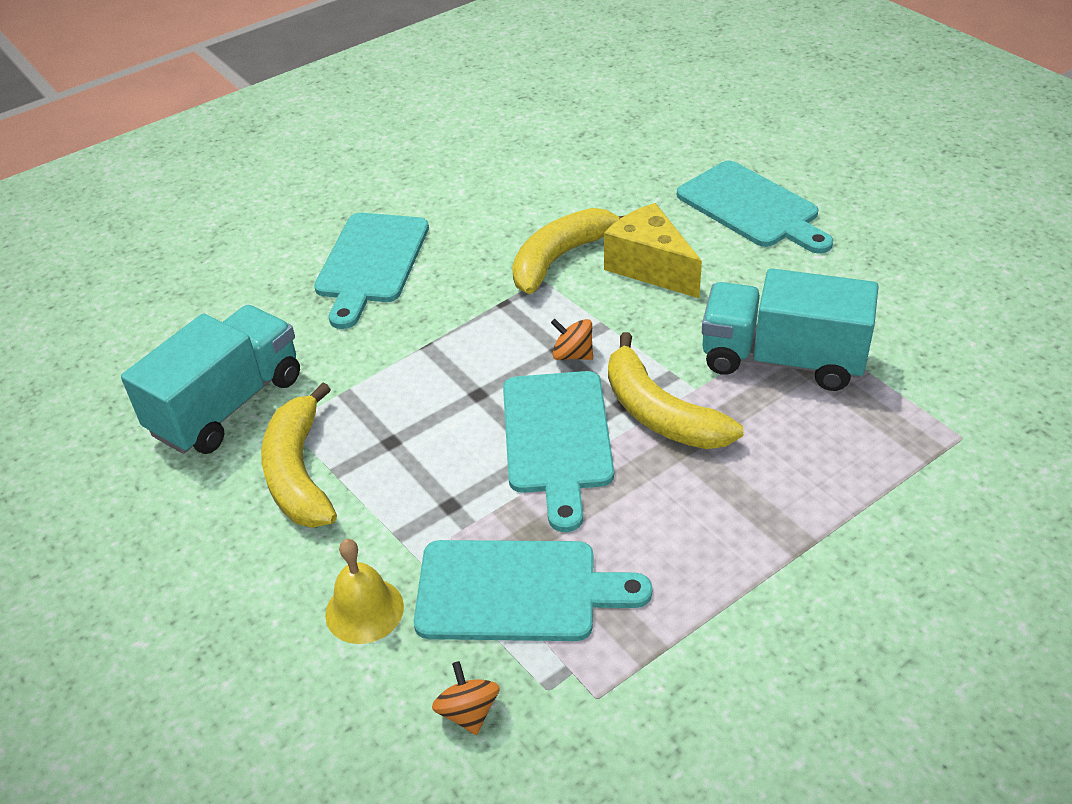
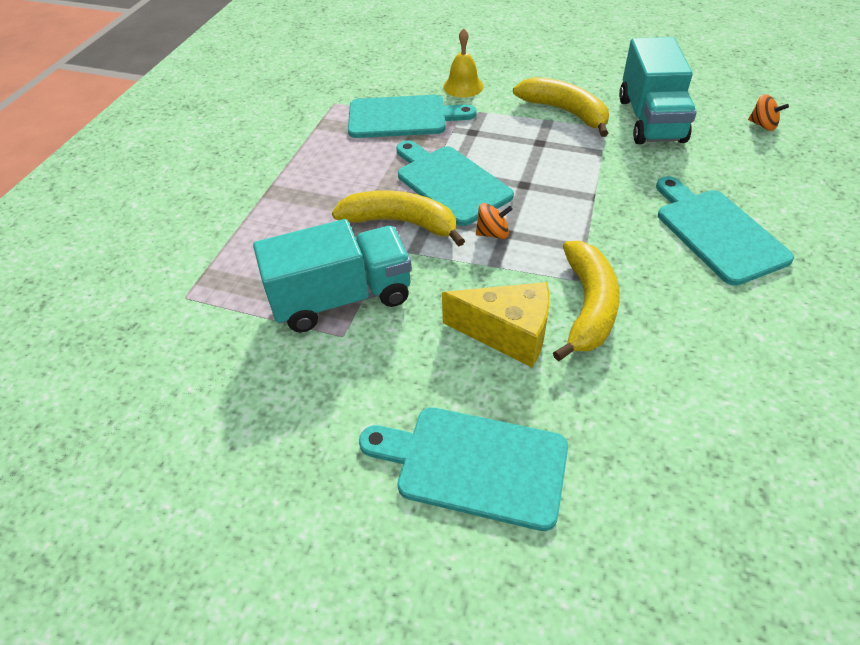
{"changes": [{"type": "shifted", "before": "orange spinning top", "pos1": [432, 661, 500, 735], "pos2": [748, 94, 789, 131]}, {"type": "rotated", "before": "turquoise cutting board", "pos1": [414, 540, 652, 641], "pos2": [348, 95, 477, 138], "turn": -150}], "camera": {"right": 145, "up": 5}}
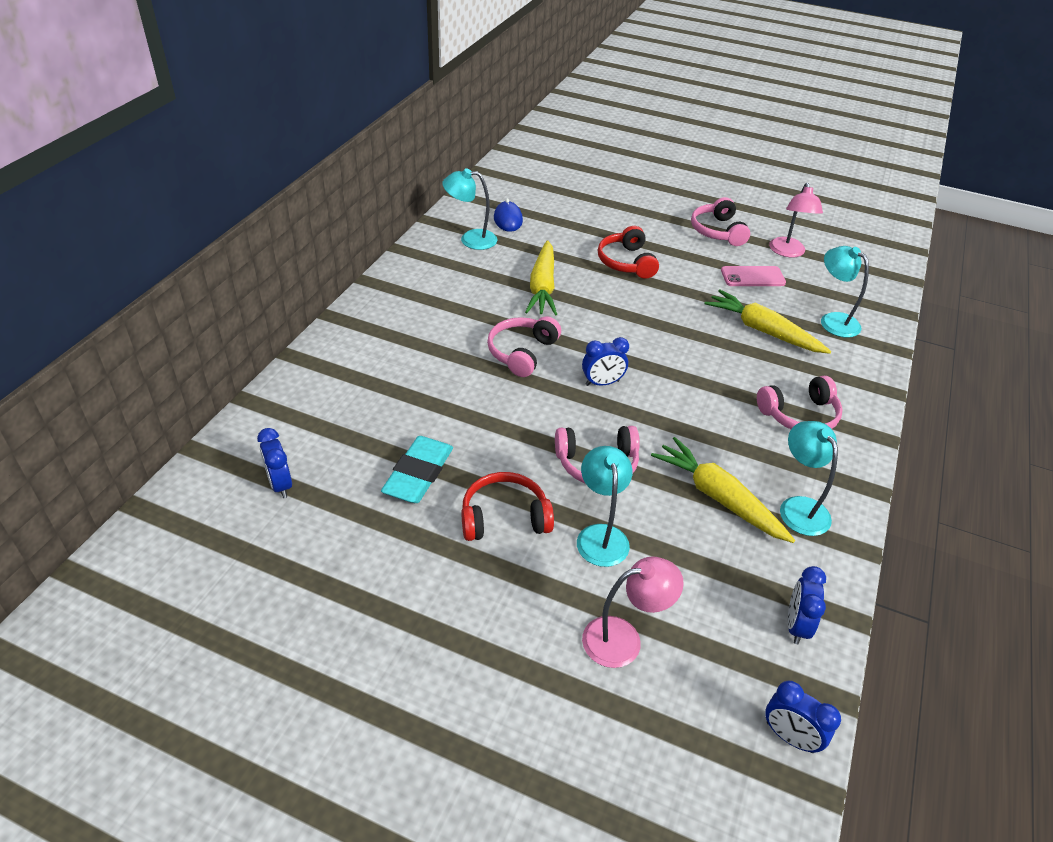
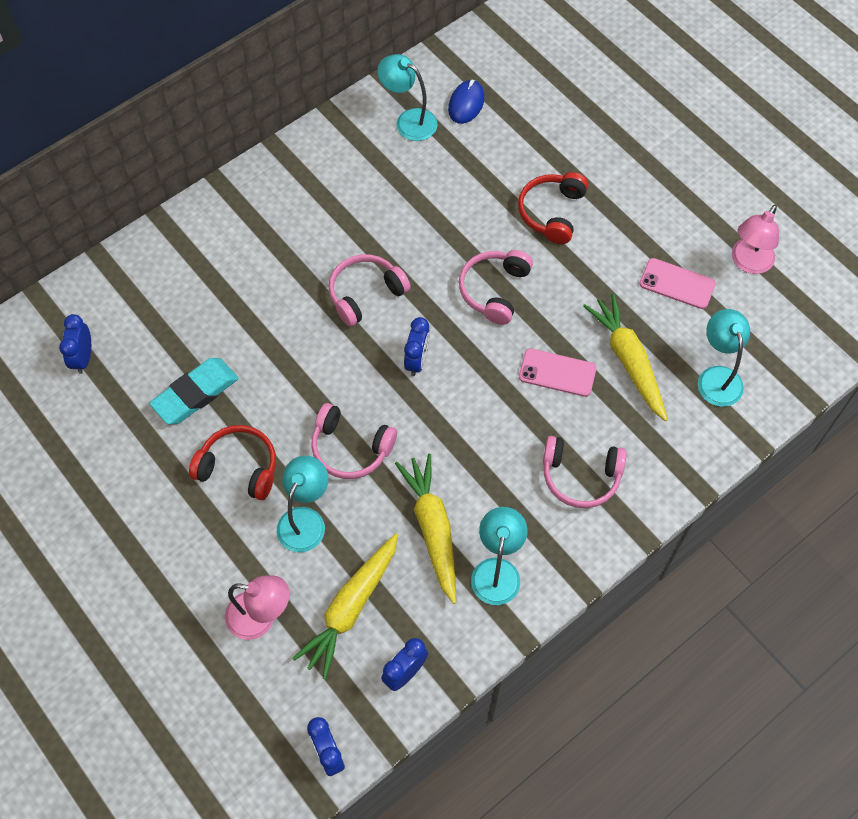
{"changes": [{"type": "new", "after": "pink phone", "pos2": [519, 348, 597, 397]}, {"type": "shifted", "before": "yellow carrot", "pos1": [525, 240, 557, 315], "pos2": [292, 533, 398, 679]}, {"type": "shifted", "before": "pink headphones", "pos1": [691, 197, 750, 246], "pos2": [459, 250, 533, 325]}, {"type": "rotated", "before": "blue clock", "pos1": [582, 337, 629, 386], "pos2": [404, 317, 430, 376], "turn": -90}], "camera": {"right": 30, "up": 20}}
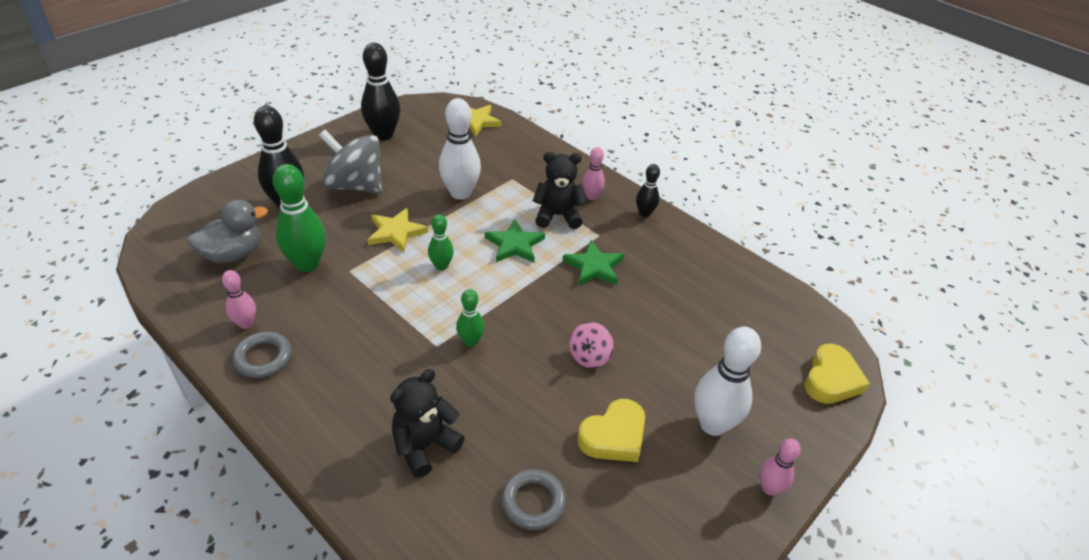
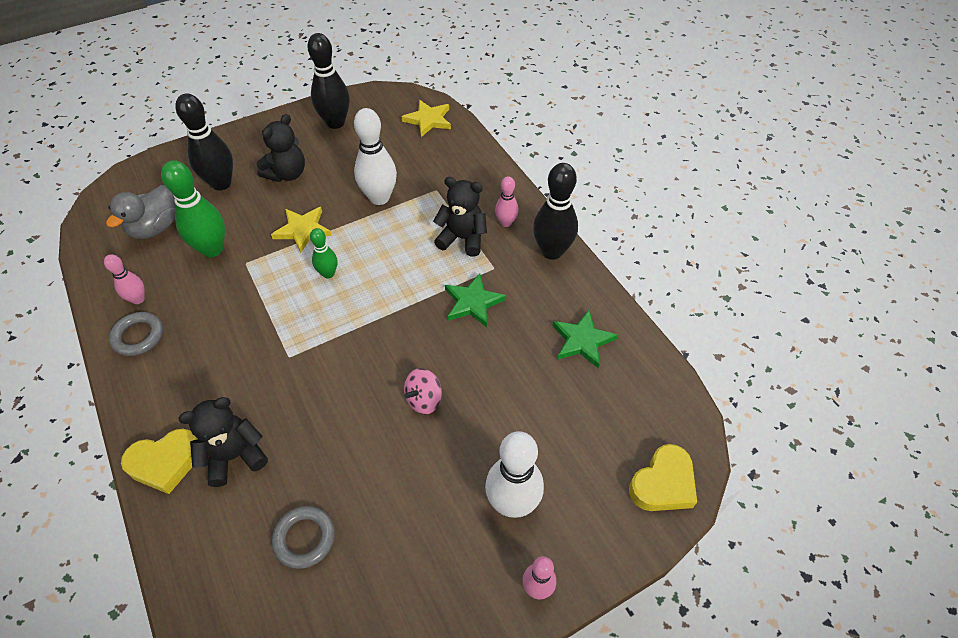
{"changes": [{"type": "gone", "before": "green bowling pin", "pos1": [456, 289, 484, 347]}, {"type": "shifted", "before": "green star", "pos1": [485, 219, 545, 263], "pos2": [552, 310, 618, 368]}, {"type": "shifted", "before": "yellow heart", "pos1": [577, 399, 645, 462], "pos2": [121, 429, 198, 494]}, {"type": "swapped", "before": "grey spinning top", "after": "black teddy bear", "pos1": [319, 130, 382, 193], "pos2": [256, 114, 305, 182]}, {"type": "rotated", "before": "grey duck", "pos1": [187, 199, 268, 263], "pos2": [106, 185, 176, 239], "turn": 135}, {"type": "scaled", "before": "black bowling pin", "pos1": [636, 164, 660, 217], "pos2": [533, 163, 578, 260], "scale": 1.81}], "camera": {"right": 20, "up": 10}}
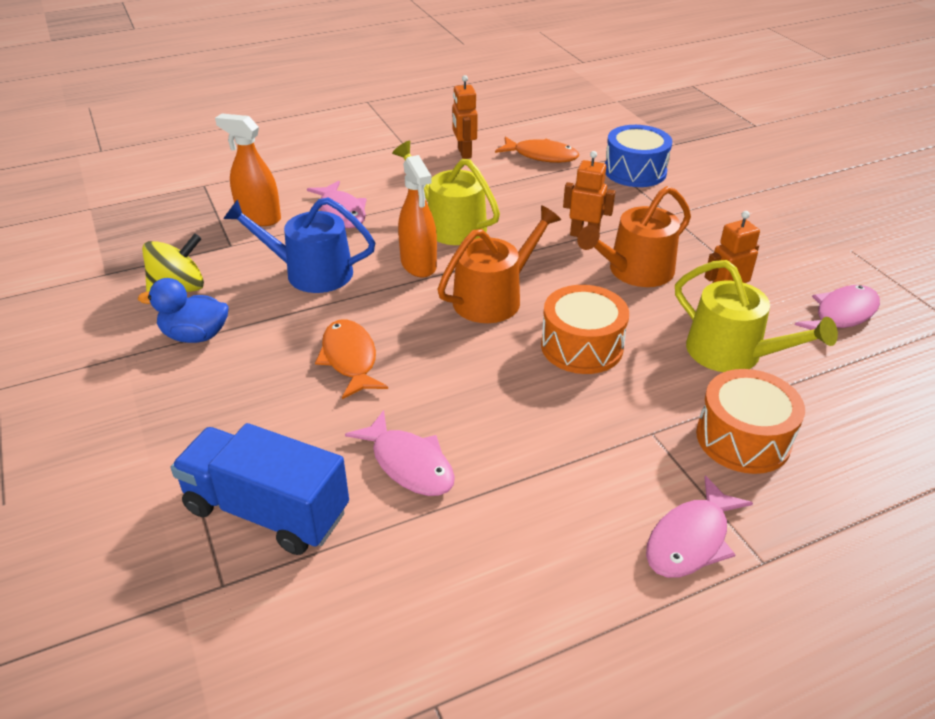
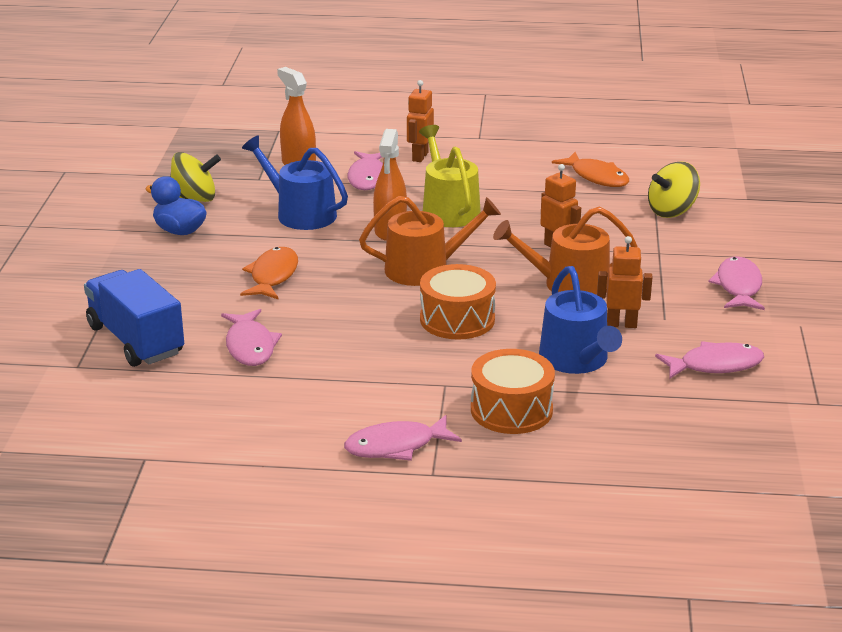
{"changes": [{"type": "new", "after": "pink fish", "pos2": [708, 256, 765, 310]}, {"type": "shifted", "before": "orange robot", "pos1": [452, 75, 478, 159], "pos2": [407, 80, 434, 162]}, {"type": "swapped", "before": "blue drum", "after": "yellow spinning top", "pos1": [605, 125, 672, 187], "pos2": [648, 161, 700, 218]}, {"type": "repainted", "before": "yellow watering can", "after": "blue watering can", "pos1": [675, 260, 838, 372], "pos2": [539, 266, 622, 374]}], "camera": {"right": 30, "up": -10}}
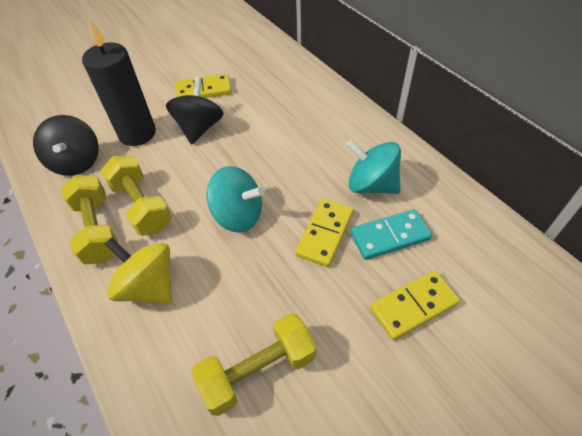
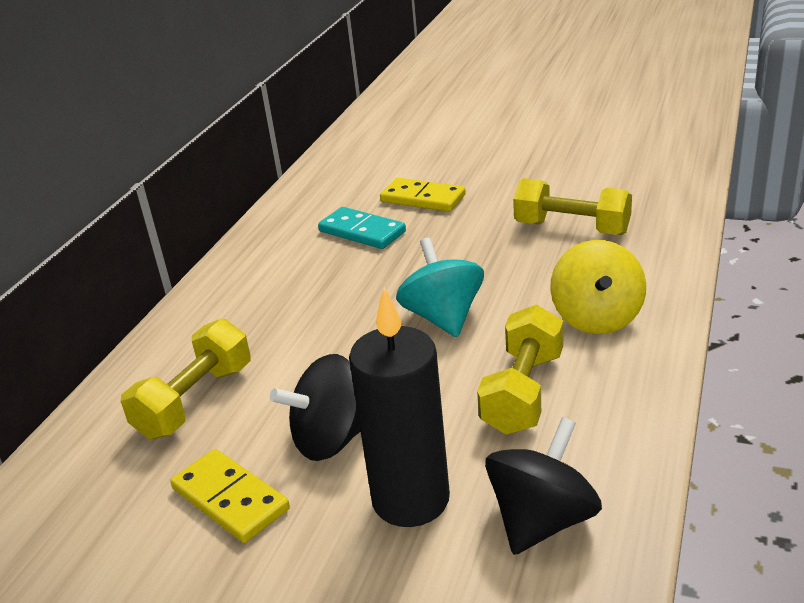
{"changes": [{"type": "gone", "before": "yellow domino", "pos1": [295, 199, 354, 267]}, {"type": "gone", "before": "turquoise spinning top", "pos1": [346, 139, 401, 194]}, {"type": "shifted", "before": "yellow dumbbell", "pos1": [61, 175, 118, 264], "pos2": [121, 318, 251, 439]}], "camera": {"right": -125, "up": -20}}
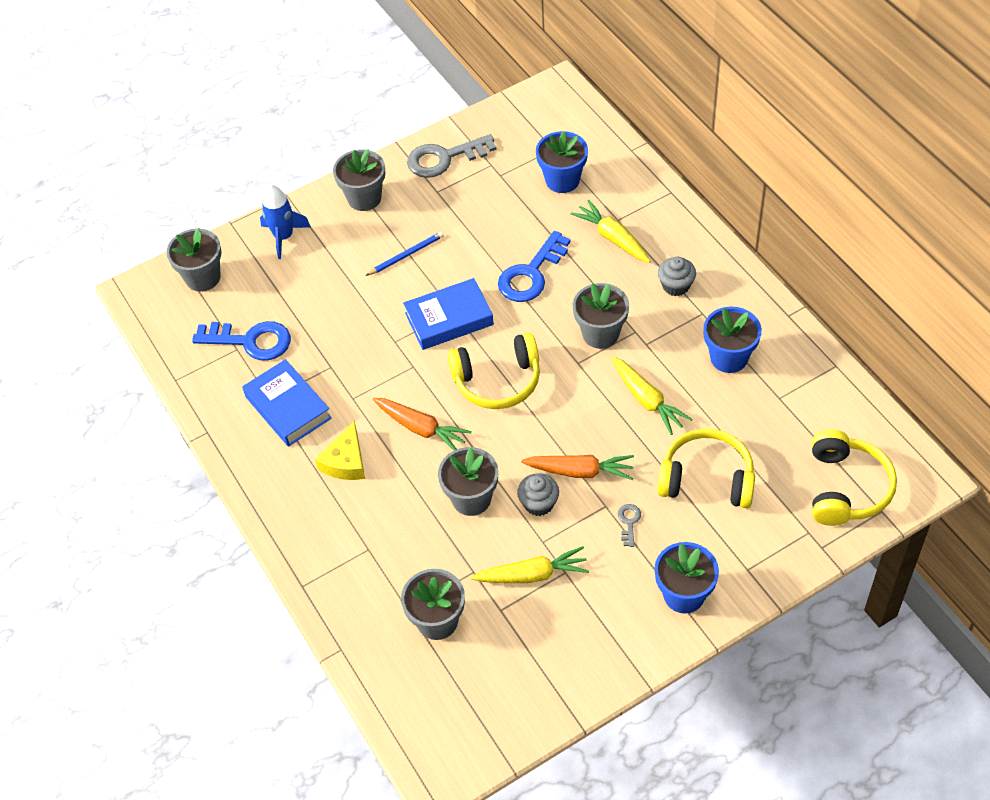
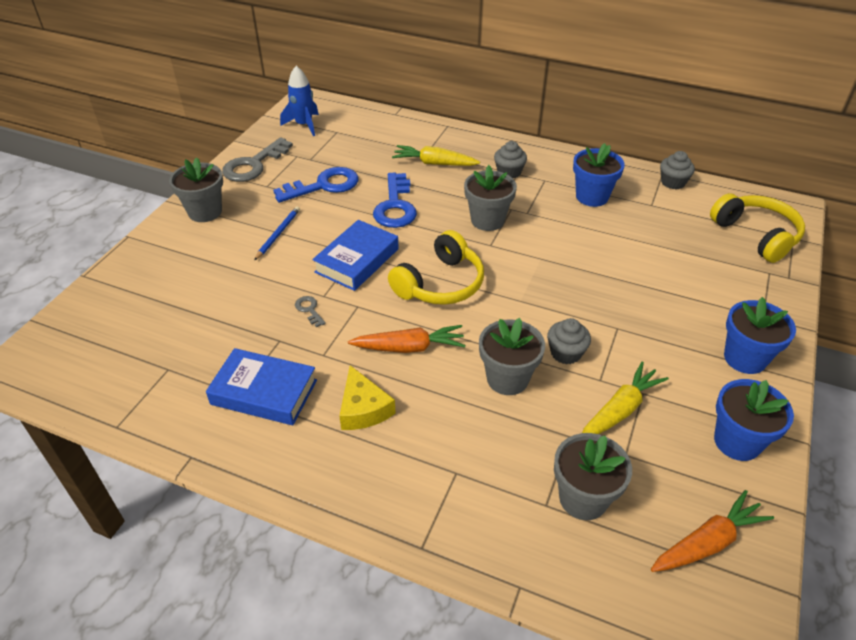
{"changes": [{"type": "gone", "before": "grey flower pot", "pos1": [166, 228, 222, 292]}, {"type": "gone", "before": "yellow carrot", "pos1": [612, 356, 693, 435]}, {"type": "gone", "before": "yellow headphones", "pos1": [657, 429, 755, 508]}, {"type": "new", "after": "grey cupcake", "pos2": [660, 151, 695, 189]}, {"type": "shifted", "before": "blue key", "pos1": [192, 321, 291, 361], "pos2": [273, 167, 359, 203]}, {"type": "shifted", "before": "blue rocket", "pos1": [260, 185, 311, 259], "pos2": [280, 66, 319, 136]}, {"type": "shifted", "before": "orange carrot", "pos1": [521, 455, 634, 480], "pos2": [651, 490, 774, 572]}, {"type": "shifted", "before": "blue flower pot", "pos1": [536, 131, 588, 193], "pos2": [714, 379, 794, 461]}, {"type": "shifted", "before": "grey key", "pos1": [618, 504, 641, 547], "pos2": [295, 296, 326, 327]}], "camera": {"right": -40, "up": -10}}
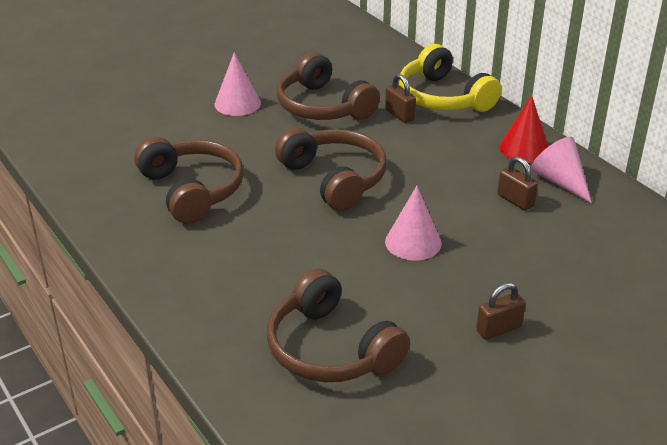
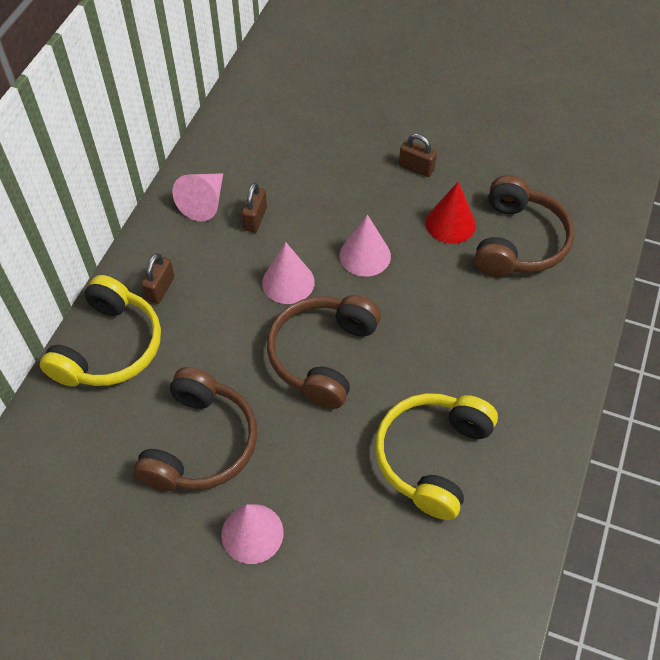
{"changes": [{"type": "new", "after": "pink cone", "pos2": [262, 242, 315, 304]}, {"type": "shifted", "before": "brown padlock", "pos1": [385, 74, 416, 123], "pos2": [141, 253, 175, 304]}, {"type": "shifted", "before": "red cone", "pos1": [499, 95, 548, 163], "pos2": [426, 182, 476, 244]}, {"type": "repainted", "before": "brown headphones", "after": "yellow headphones", "pos1": [134, 137, 243, 224], "pos2": [375, 393, 498, 520]}], "camera": {"right": -125, "up": 20}}
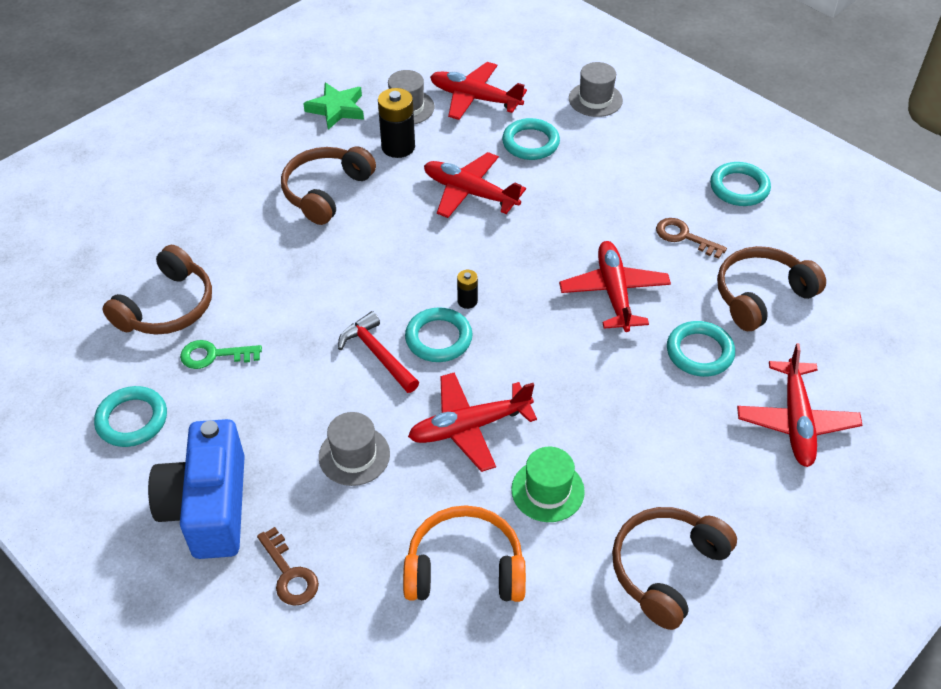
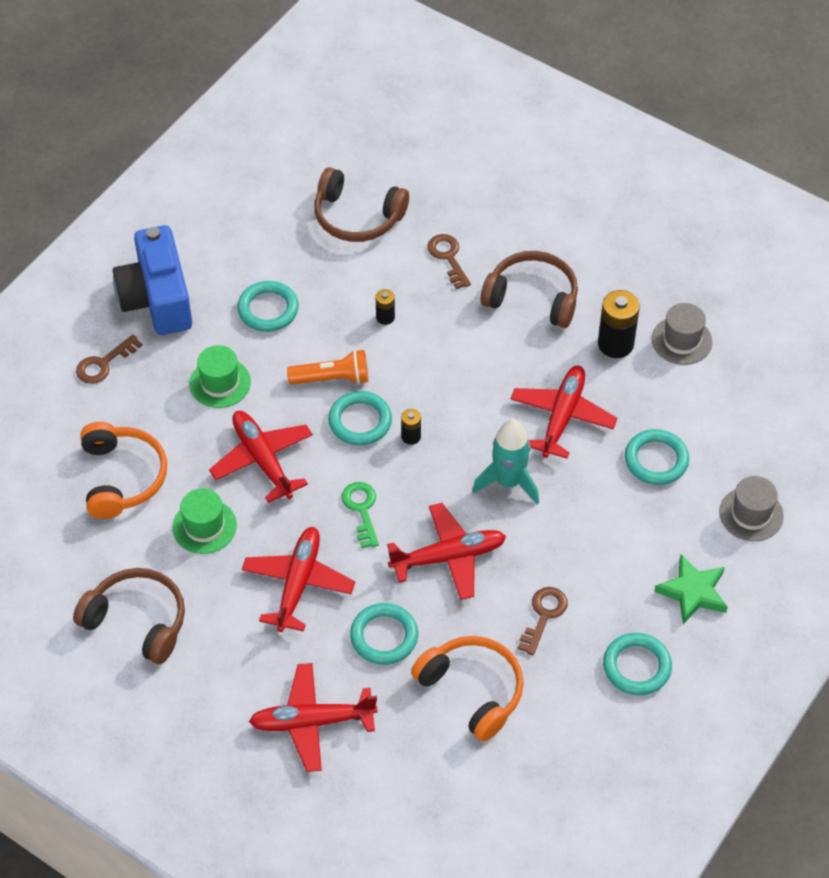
{"changes": [{"type": "new", "after": "black battery", "pos2": [376, 289, 395, 325]}, {"type": "new", "after": "brown key", "pos2": [427, 234, 471, 289]}, {"type": "new", "after": "turquoise rocket", "pos2": [472, 419, 539, 504]}, {"type": "shifted", "before": "turquoise ring", "pos1": [94, 386, 167, 447], "pos2": [237, 281, 299, 332]}, {"type": "shifted", "before": "green key", "pos1": [180, 340, 262, 369], "pos2": [341, 482, 379, 548]}, {"type": "shifted", "before": "green star", "pos1": [303, 83, 364, 130], "pos2": [654, 555, 728, 624]}, {"type": "shifted", "before": "red plane", "pos1": [430, 62, 527, 120], "pos2": [242, 527, 355, 632]}, {"type": "swapped", "before": "red hammer", "after": "orange flashlight", "pos1": [338, 311, 419, 393], "pos2": [287, 350, 368, 385]}, {"type": "repainted", "before": "grey hat", "after": "green hat", "pos1": [319, 412, 390, 486], "pos2": [190, 345, 251, 408]}, {"type": "repainted", "before": "brown headphones", "after": "orange headphones", "pos1": [717, 246, 826, 331], "pos2": [411, 636, 524, 742]}, {"type": "rotated", "before": "blue camera", "pos1": [148, 419, 245, 559], "pos2": [113, 225, 192, 335], "turn": -90}], "camera": {"right": 80, "up": 5}}
